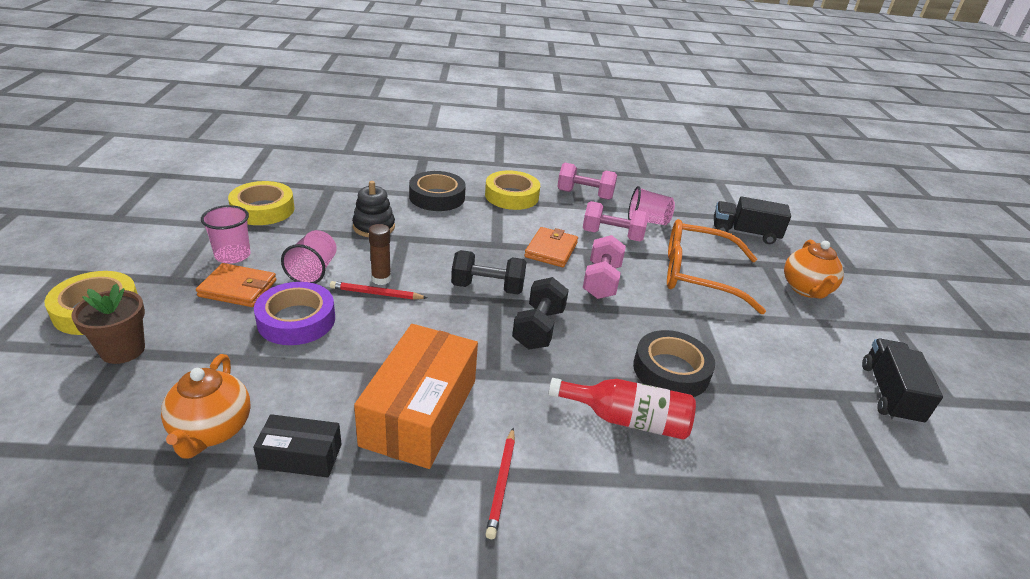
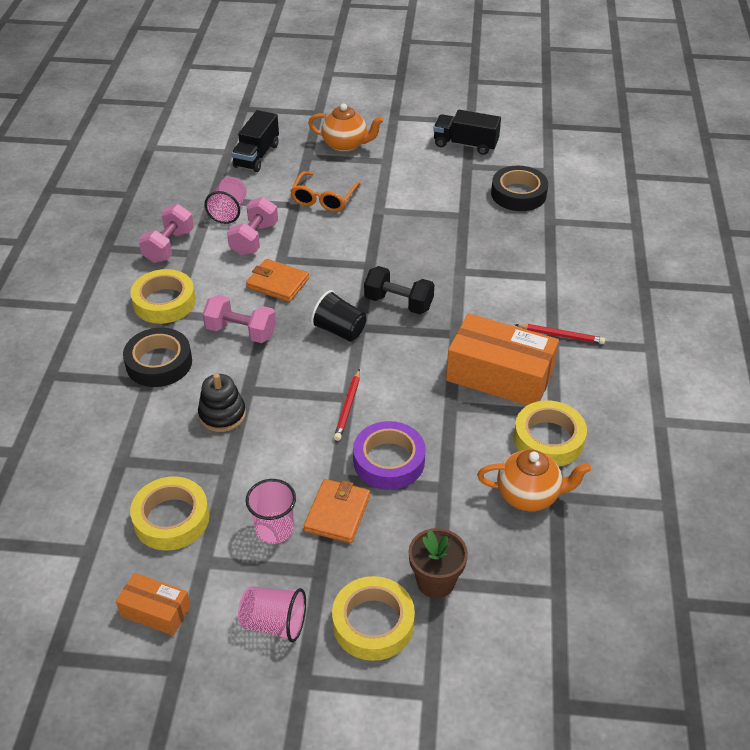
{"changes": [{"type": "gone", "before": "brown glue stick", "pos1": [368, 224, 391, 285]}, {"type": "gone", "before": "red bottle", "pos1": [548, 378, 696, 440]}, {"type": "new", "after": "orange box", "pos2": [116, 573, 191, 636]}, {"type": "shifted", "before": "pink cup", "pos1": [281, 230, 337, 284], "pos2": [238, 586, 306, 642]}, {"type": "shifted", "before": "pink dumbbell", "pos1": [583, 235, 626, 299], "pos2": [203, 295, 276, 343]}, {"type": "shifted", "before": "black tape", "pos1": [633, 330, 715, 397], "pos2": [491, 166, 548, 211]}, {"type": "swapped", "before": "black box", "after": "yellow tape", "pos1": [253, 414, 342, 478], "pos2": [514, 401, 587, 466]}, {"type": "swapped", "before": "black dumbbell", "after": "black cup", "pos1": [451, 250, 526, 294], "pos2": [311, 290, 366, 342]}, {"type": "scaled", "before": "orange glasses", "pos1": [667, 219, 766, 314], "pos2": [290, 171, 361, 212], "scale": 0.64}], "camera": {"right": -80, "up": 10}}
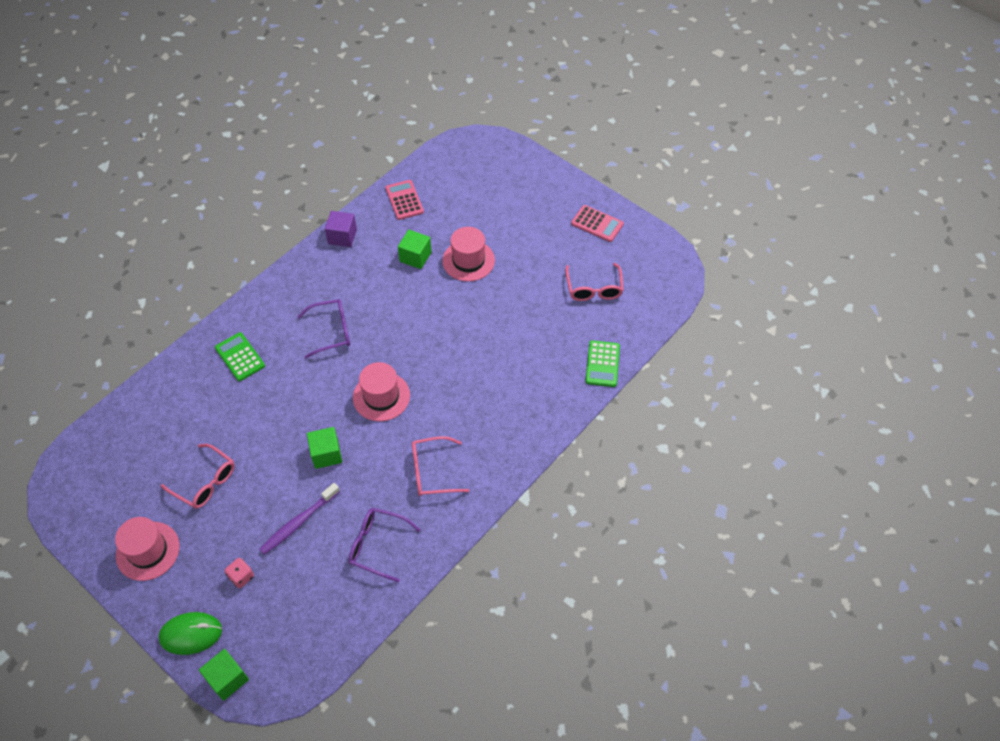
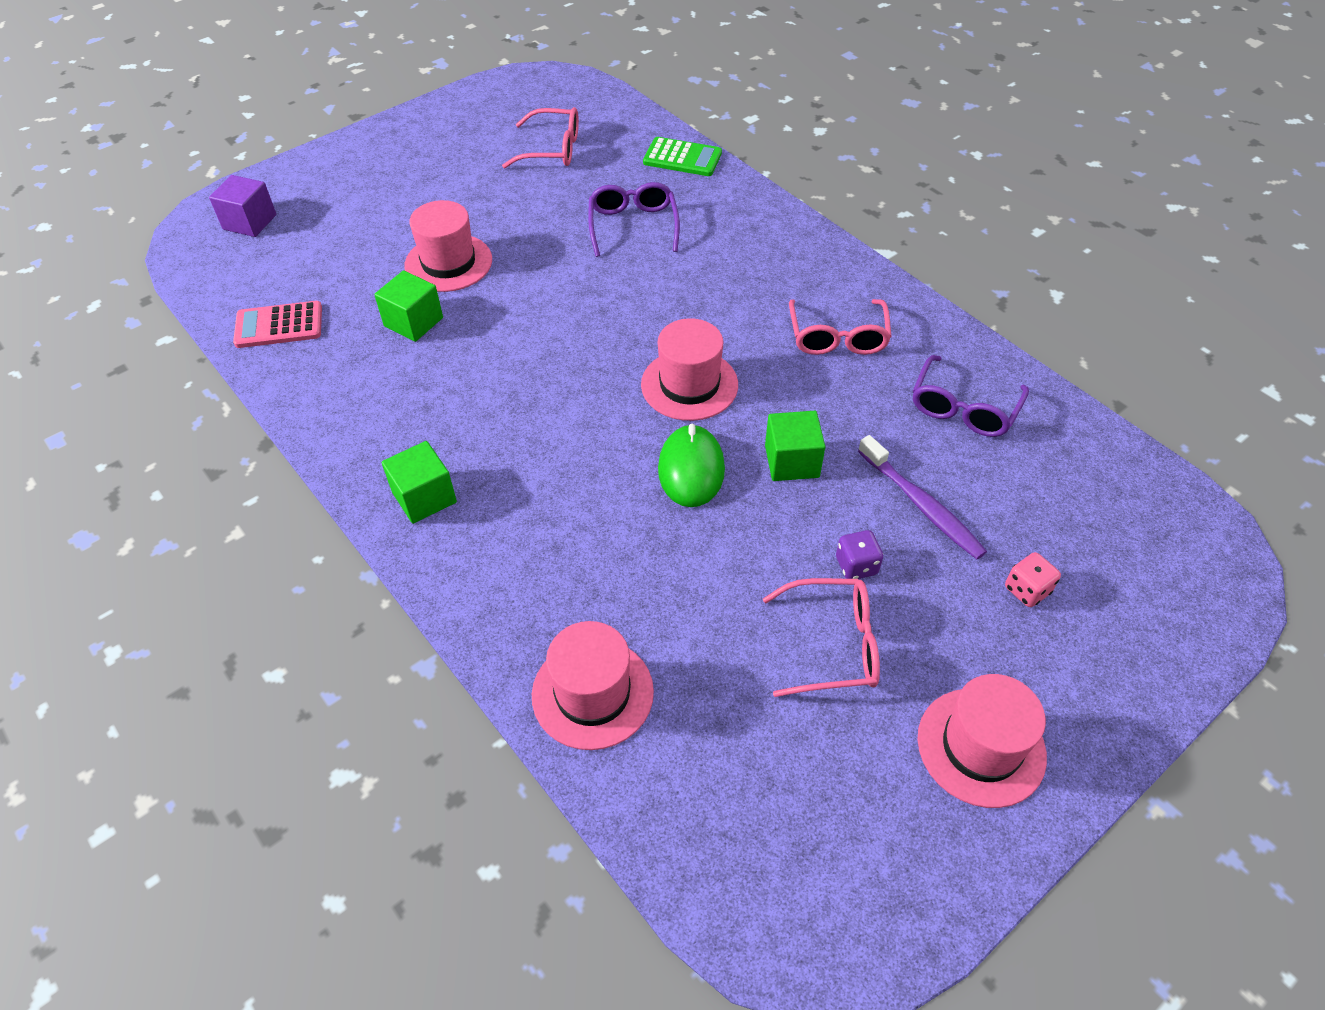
{"changes": [{"type": "gone", "before": "green calculator", "pos1": [215, 332, 265, 381]}, {"type": "gone", "before": "pink calculator", "pos1": [571, 205, 624, 242]}, {"type": "new", "after": "pink hat", "pos2": [532, 621, 654, 750]}, {"type": "new", "after": "purple dice", "pos2": [836, 530, 883, 579]}, {"type": "shifted", "before": "green mouse", "pos1": [158, 612, 222, 655], "pos2": [658, 424, 725, 507]}, {"type": "shifted", "before": "green cube", "pos1": [199, 649, 249, 701], "pos2": [382, 441, 457, 524]}, {"type": "shifted", "before": "purple glasses", "pos1": [297, 299, 350, 358], "pos2": [588, 182, 680, 257]}, {"type": "shifted", "before": "purple cube", "pos1": [325, 211, 357, 247], "pos2": [209, 175, 276, 237]}, {"type": "rotated", "before": "pink glasses", "pos1": [161, 444, 235, 509], "pos2": [763, 578, 880, 697], "turn": 45}], "camera": {"right": -80, "up": -5}}
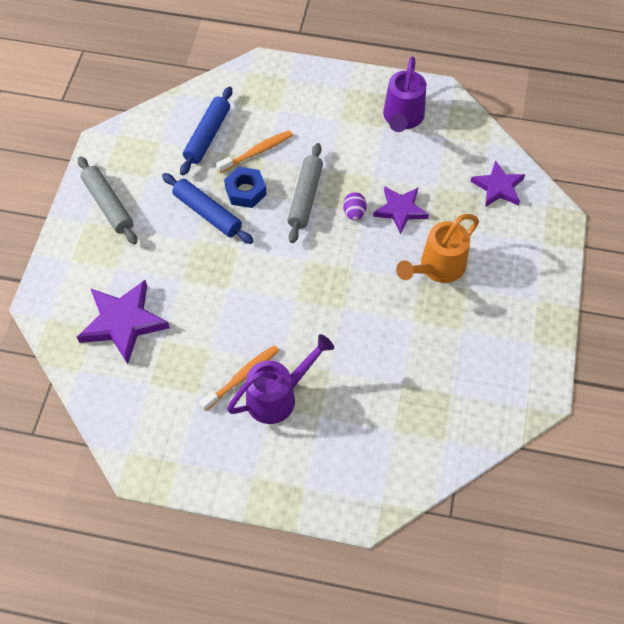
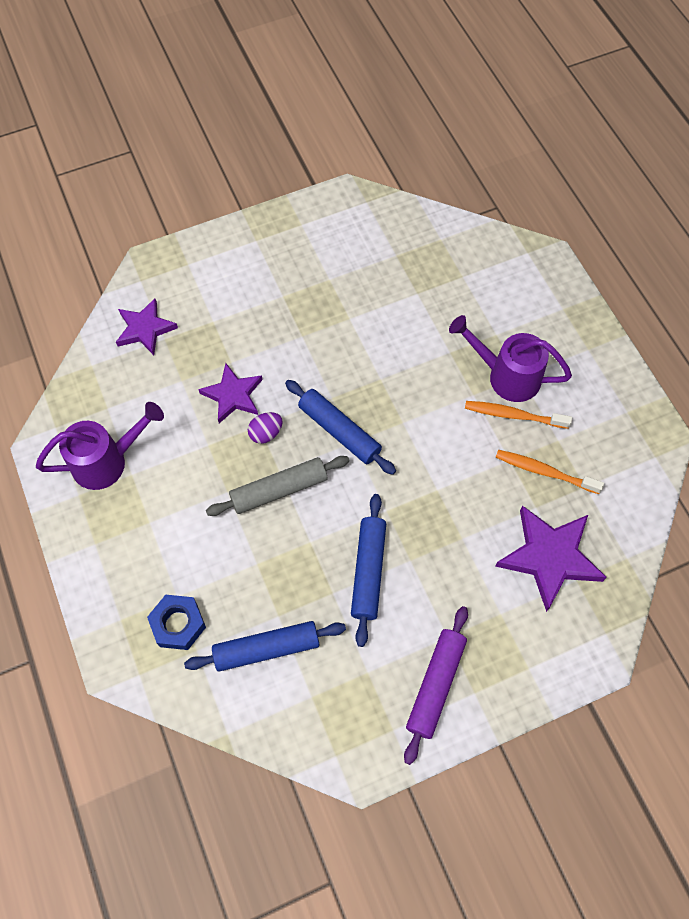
{"changes": [{"type": "gone", "before": "orange watering can", "pos1": [396, 214, 479, 283]}, {"type": "new", "after": "blue rolling pin", "pos2": [285, 380, 396, 475]}, {"type": "shifted", "before": "orange toothbrush", "pos1": [216, 130, 293, 173], "pos2": [496, 450, 604, 494]}, {"type": "shifted", "before": "blue nut", "pos1": [224, 167, 267, 208], "pos2": [147, 595, 206, 650]}, {"type": "repainted", "before": "grey rolling pin", "after": "purple rolling pin", "pos1": [78, 156, 137, 244], "pos2": [404, 606, 468, 765]}], "camera": {"right": -125, "up": 5}}
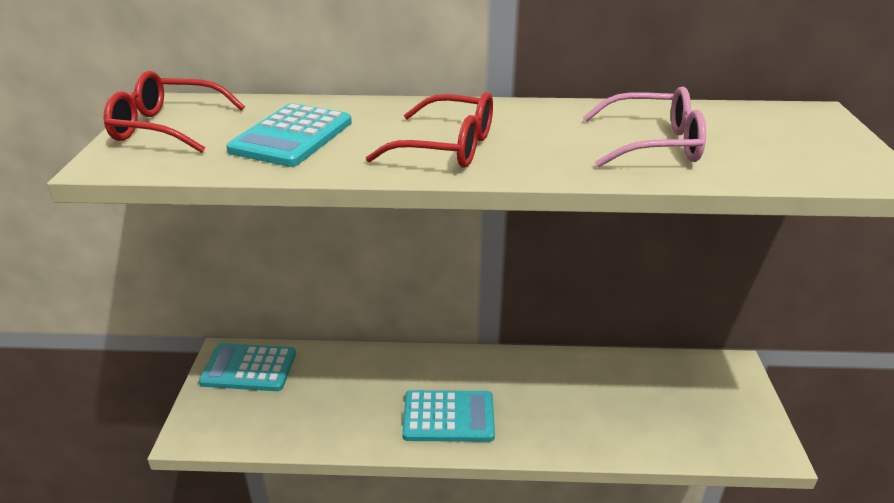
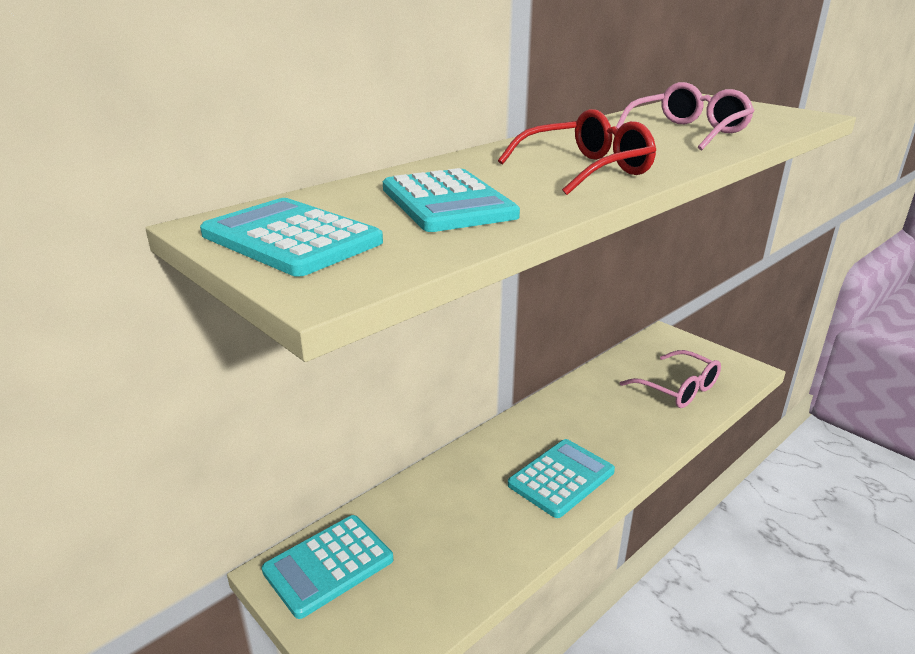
{"changes": [{"type": "new", "after": "pink glasses", "pos2": [620, 350, 721, 408]}, {"type": "swapped", "before": "red glasses", "after": "turquoise calculator", "pos1": [104, 71, 245, 153], "pos2": [200, 198, 383, 277]}], "camera": {"right": -45, "up": -5}}
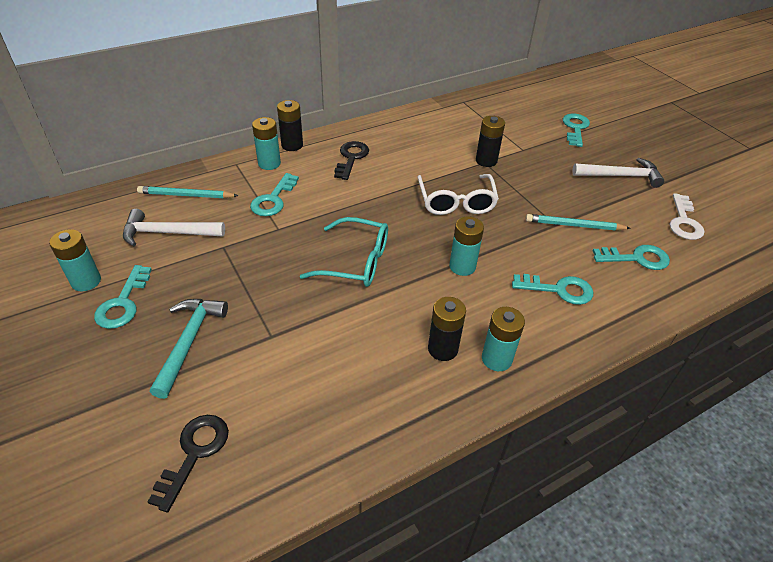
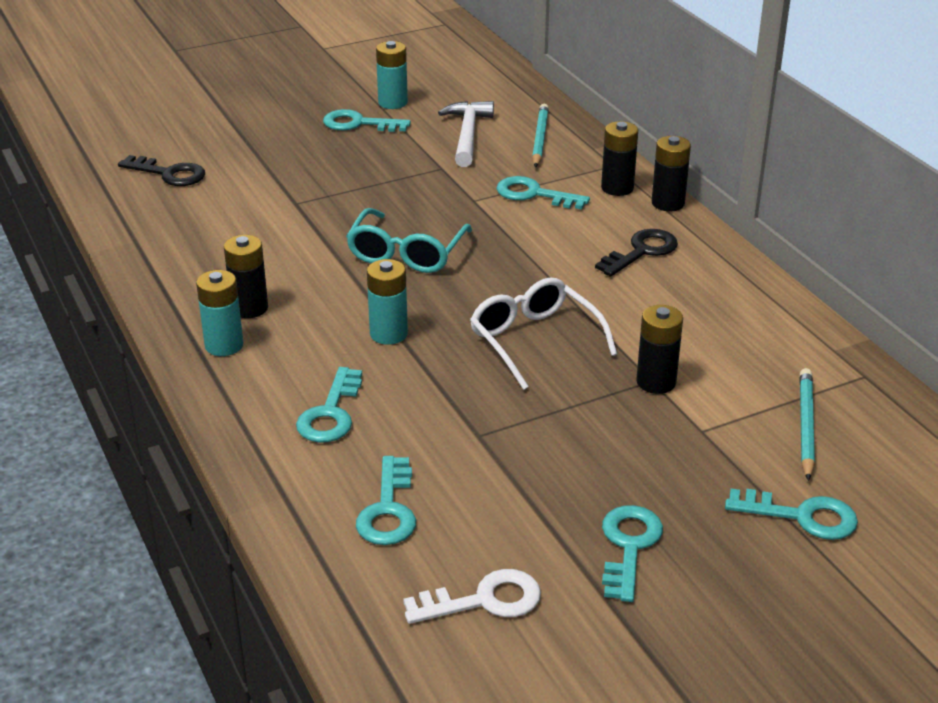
{"changes": [{"type": "gone", "before": "turquoise hammer", "pos1": [150, 299, 228, 399]}, {"type": "shifted", "before": "turquoise pencil", "pos1": [526, 214, 631, 230], "pos2": [799, 368, 815, 481]}, {"type": "swapped", "before": "white hammer", "after": "turquoise key", "pos1": [572, 158, 664, 188], "pos2": [602, 505, 663, 602]}, {"type": "repainted", "before": "turquoise battery", "after": "black battery", "pos1": [252, 117, 281, 170], "pos2": [601, 121, 638, 196]}, {"type": "rotated", "before": "black key", "pos1": [334, 141, 369, 180], "pos2": [595, 229, 678, 277], "turn": -60}, {"type": "rotated", "before": "white glasses", "pos1": [417, 174, 499, 215], "pos2": [470, 277, 617, 390], "turn": 60}, {"type": "rotated", "before": "white key", "pos1": [670, 193, 704, 240], "pos2": [403, 569, 541, 624], "turn": 150}], "camera": {"right": 95, "up": -10}}
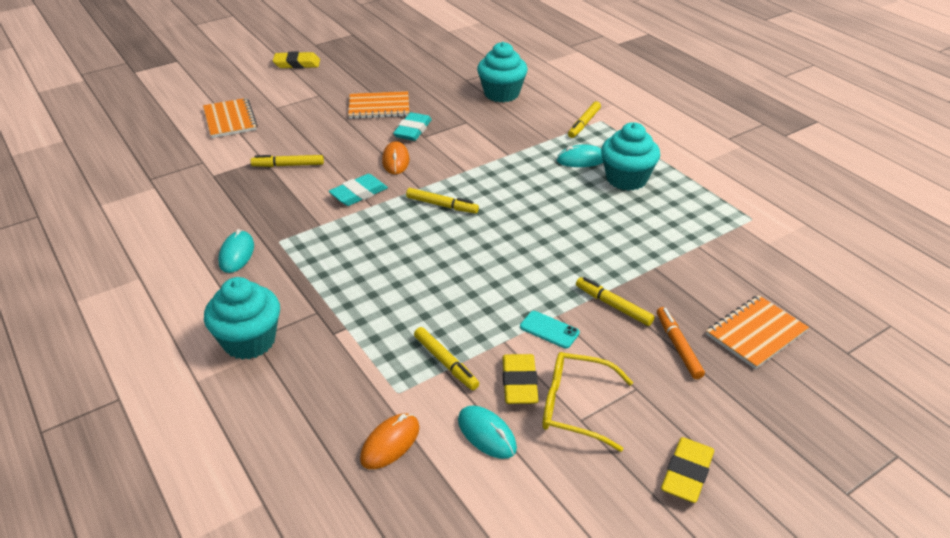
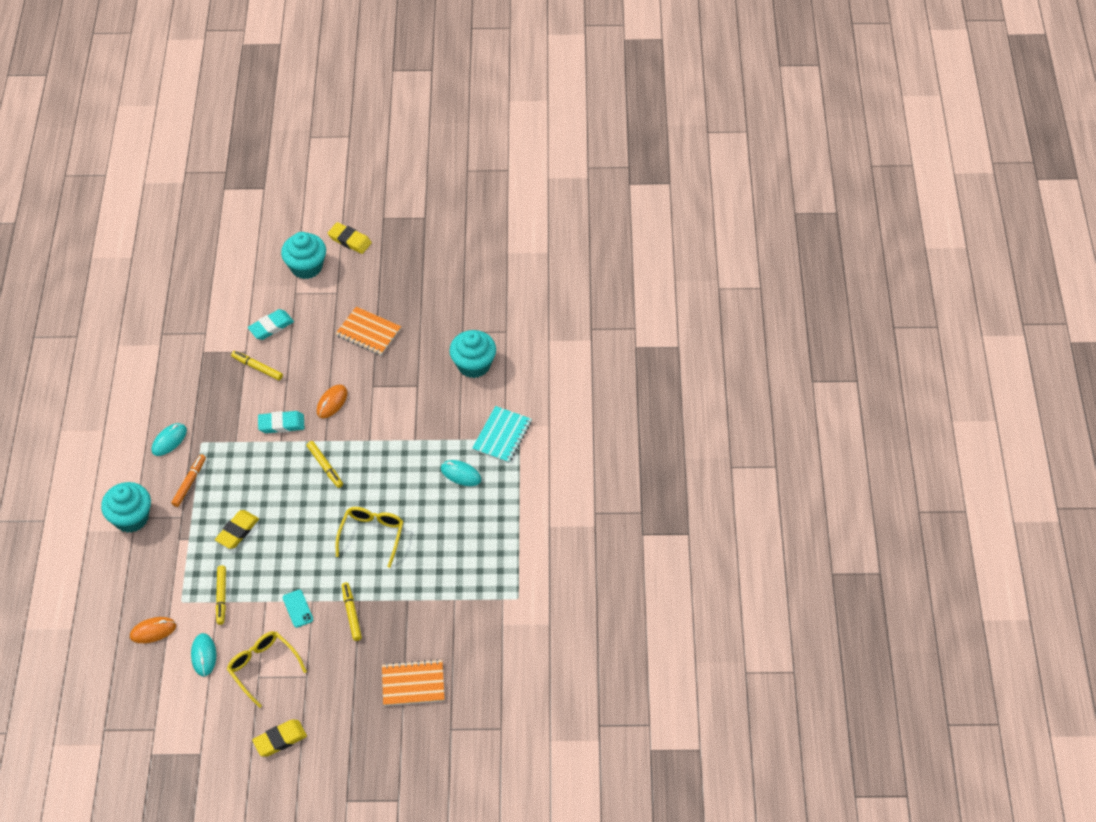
{"changes": [{"type": "gone", "before": "orange notebook", "pos1": [203, 98, 258, 138]}, {"type": "new", "after": "yellow glasses", "pos2": [336, 507, 404, 568]}, {"type": "shifted", "before": "turquoise eraser", "pos1": [393, 112, 432, 141], "pos2": [248, 309, 294, 340]}, {"type": "shifted", "before": "yellow eraser", "pos1": [502, 354, 539, 404], "pos2": [215, 510, 259, 549]}, {"type": "shifted", "before": "turquoise cupcake", "pos1": [601, 122, 660, 191], "pos2": [281, 232, 326, 279]}, {"type": "shifted", "before": "orange marker", "pos1": [657, 307, 705, 379], "pos2": [171, 454, 206, 507]}, {"type": "swapped", "before": "yellow marker", "after": "turquoise notebook", "pos1": [568, 101, 601, 138], "pos2": [472, 406, 532, 463]}], "camera": {"right": 35, "up": 15}}
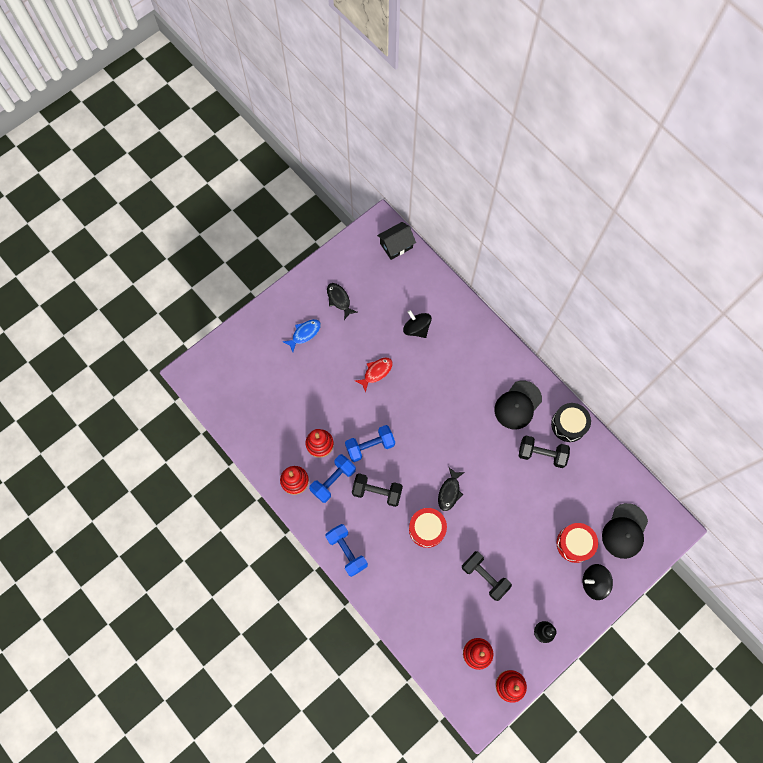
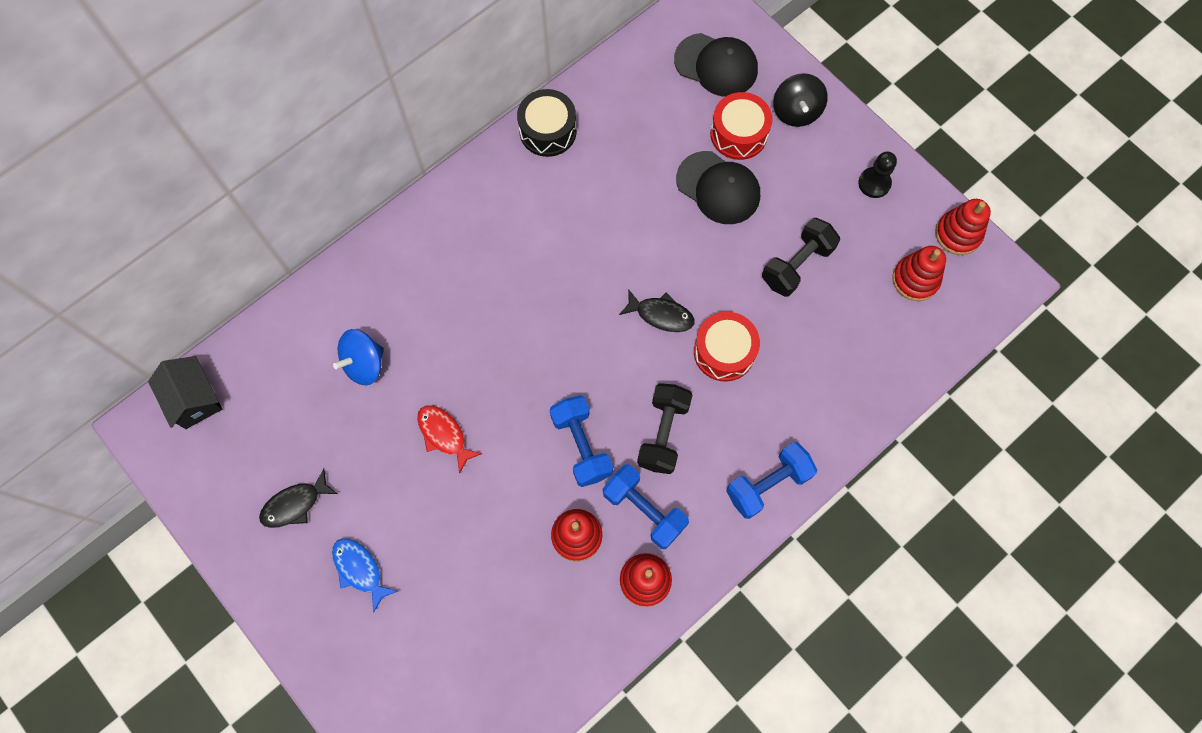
{"changes": [{"type": "gone", "before": "black dumbbell", "pos1": [519, 436, 570, 468]}, {"type": "shifted", "before": "black cap", "pos1": [494, 381, 542, 429], "pos2": [676, 151, 760, 224]}, {"type": "repainted", "before": "black spinning top", "after": "blue spinning top", "pos1": [403, 310, 432, 338], "pos2": [333, 329, 384, 386]}], "camera": {"right": -90, "up": 0}}
